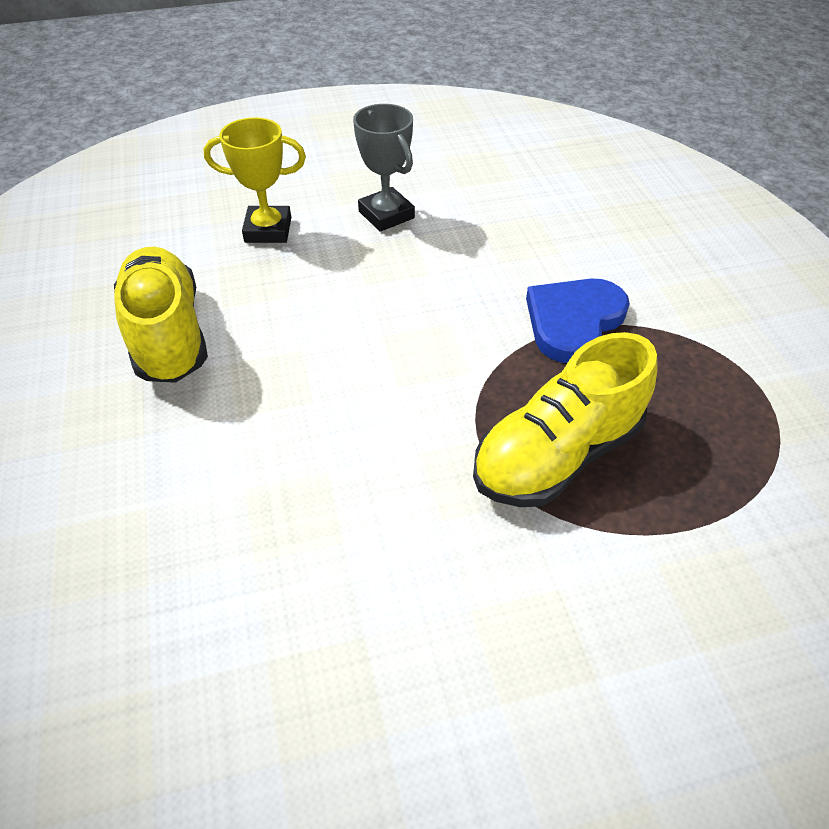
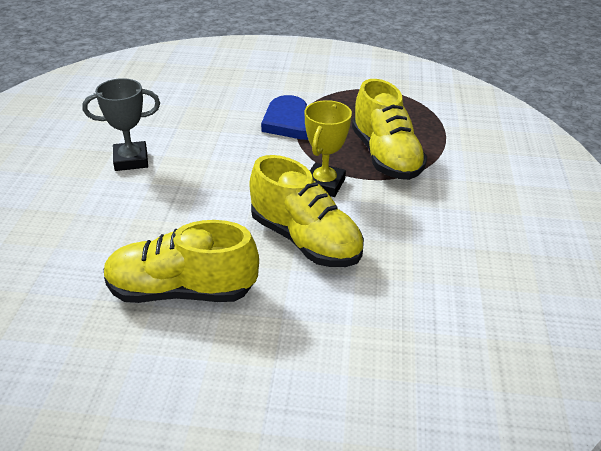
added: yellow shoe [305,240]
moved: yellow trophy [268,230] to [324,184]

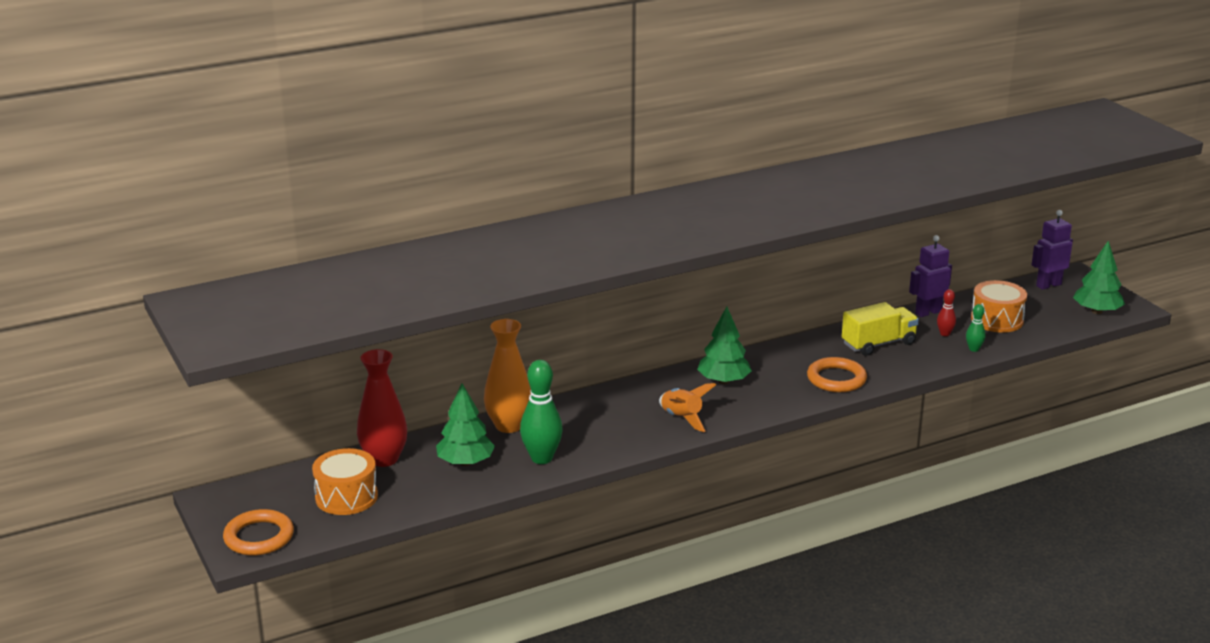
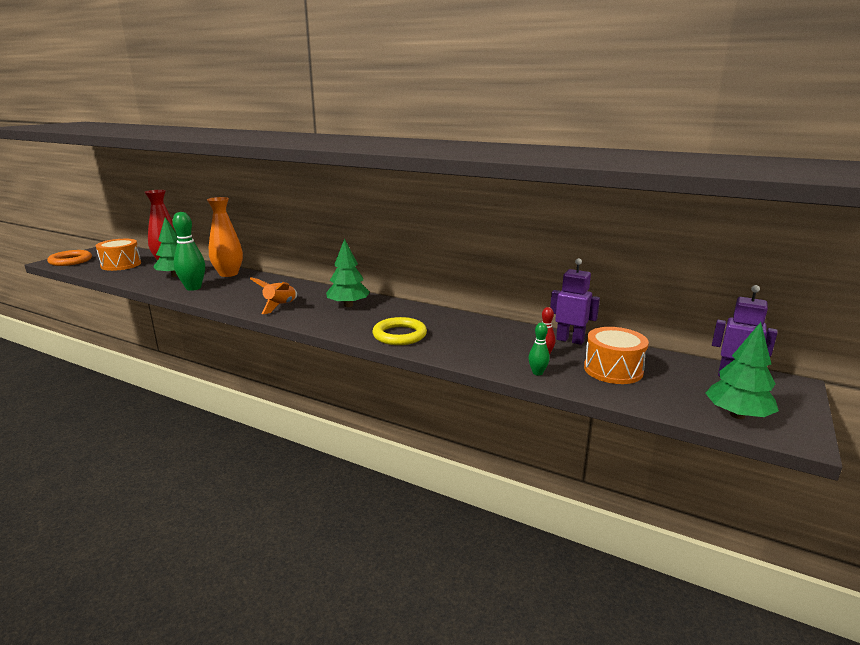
removed: yellow truck [878,344]
recoloured: orange ring [836,379] to yellow ring [399,335]

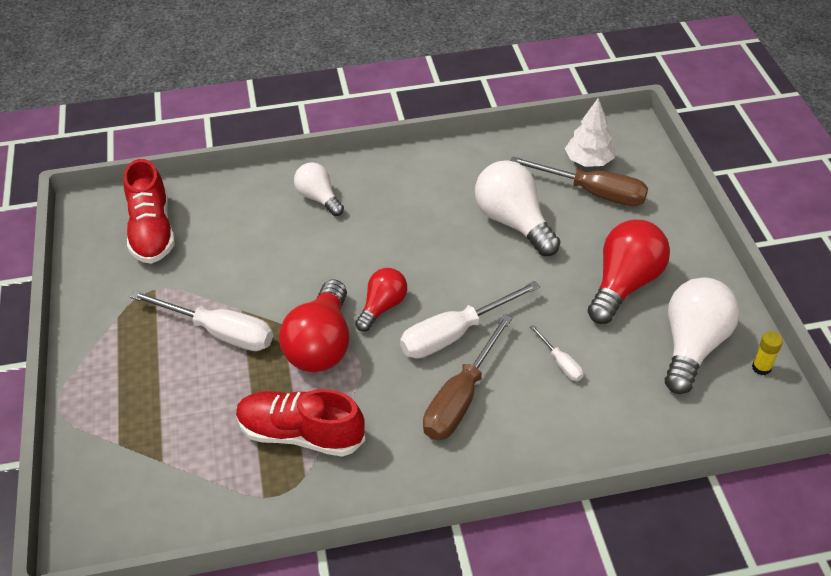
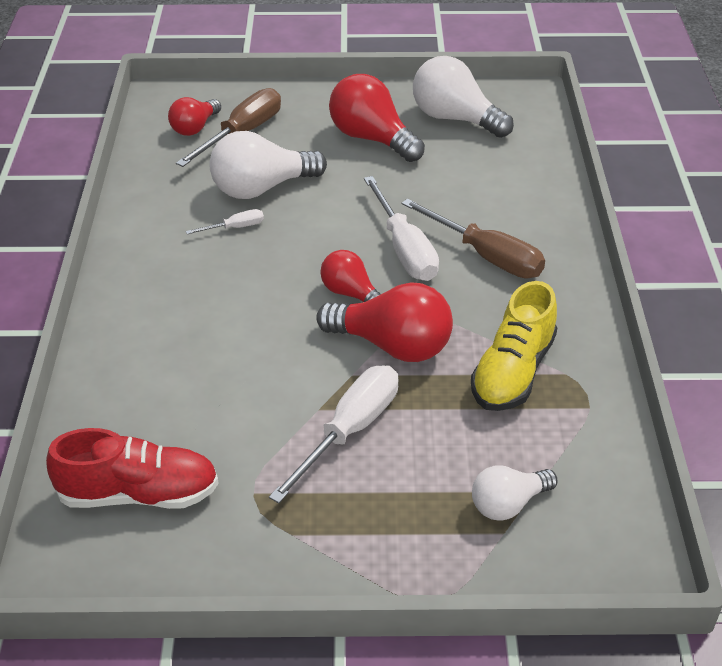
removed: yellow glue stick [761,367]
moved: white light bulb [319,198] to [508,504]; white screwdriver [560,363] to [235,227]
replaced: white tree [588,161] to red light bulb [195,128]
recoloured: red shoe [301,434] to yellow shoe [513,372]

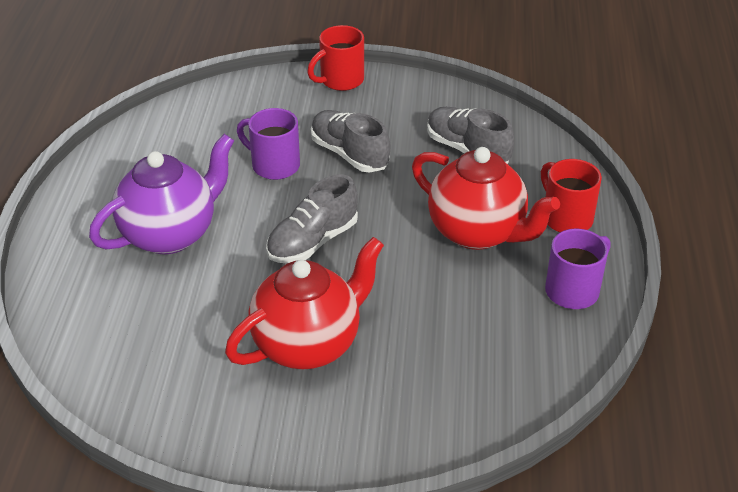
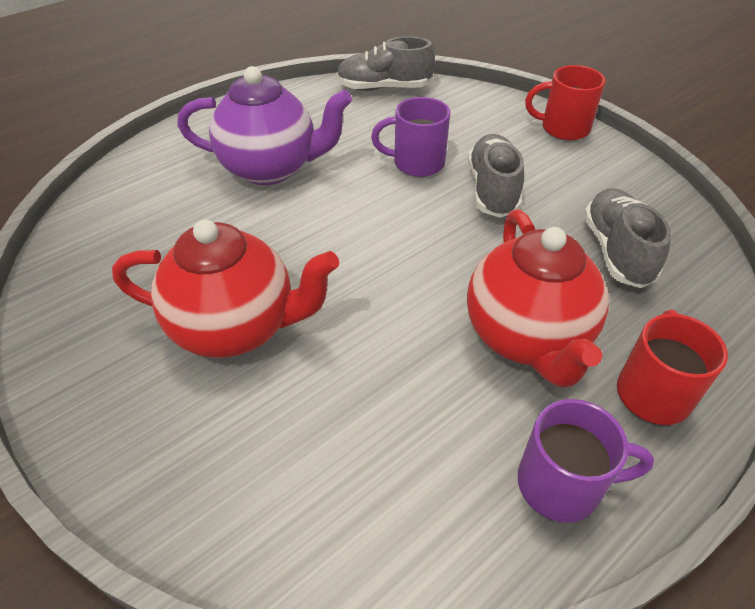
moved: grey shoe [313,241] to [384,88]
turned: purple mug [274,165] = [416,163] 75 degrees counterclockwise

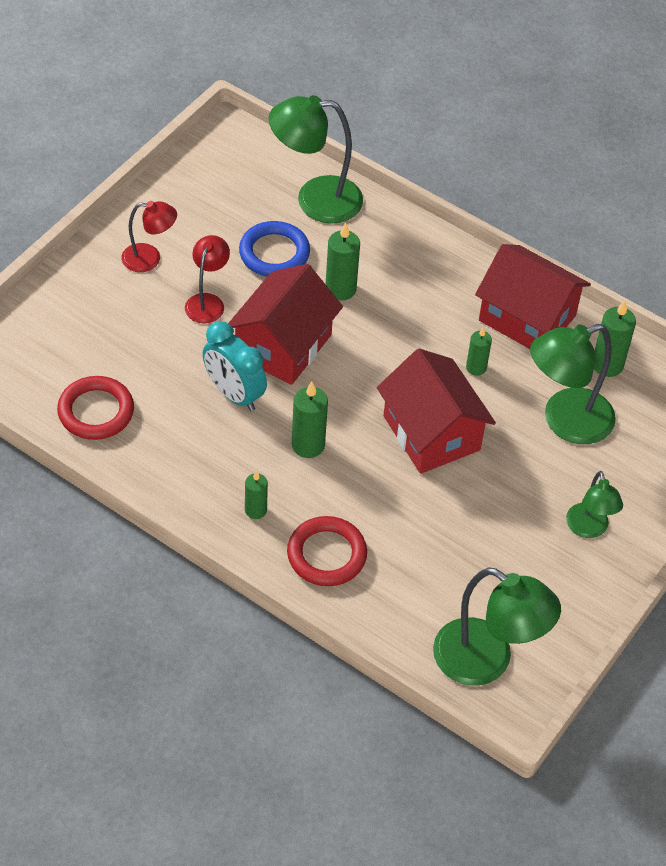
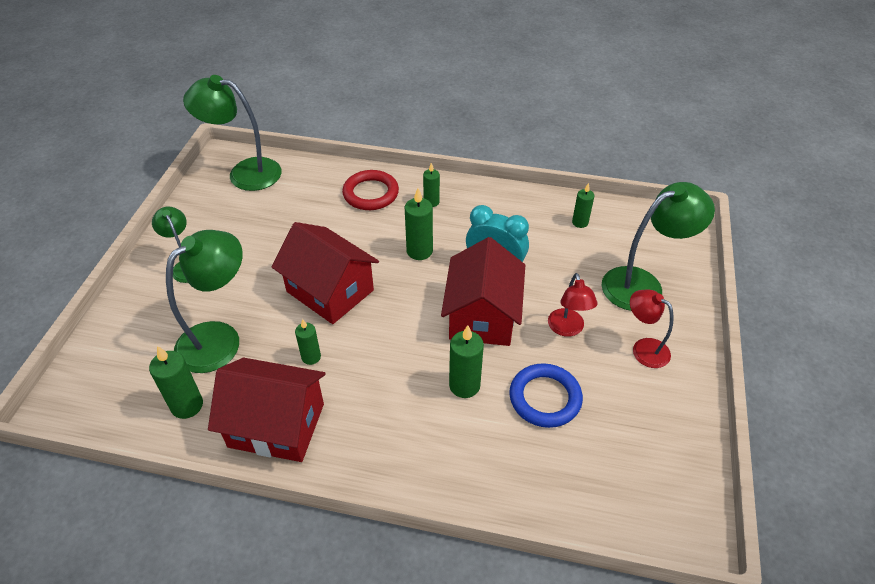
moved: green lamp [315,200] to [643,284]
replaced: red ring [96,411] to green candle [580,222]
turned: red lamp [149,259] = [643,348] 60 degrees clockwise

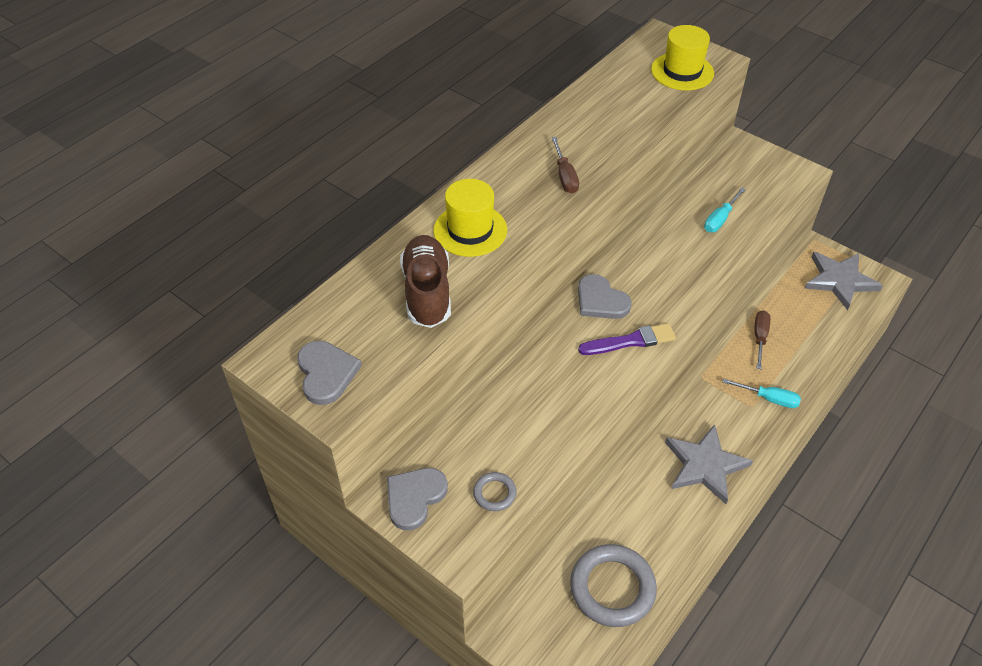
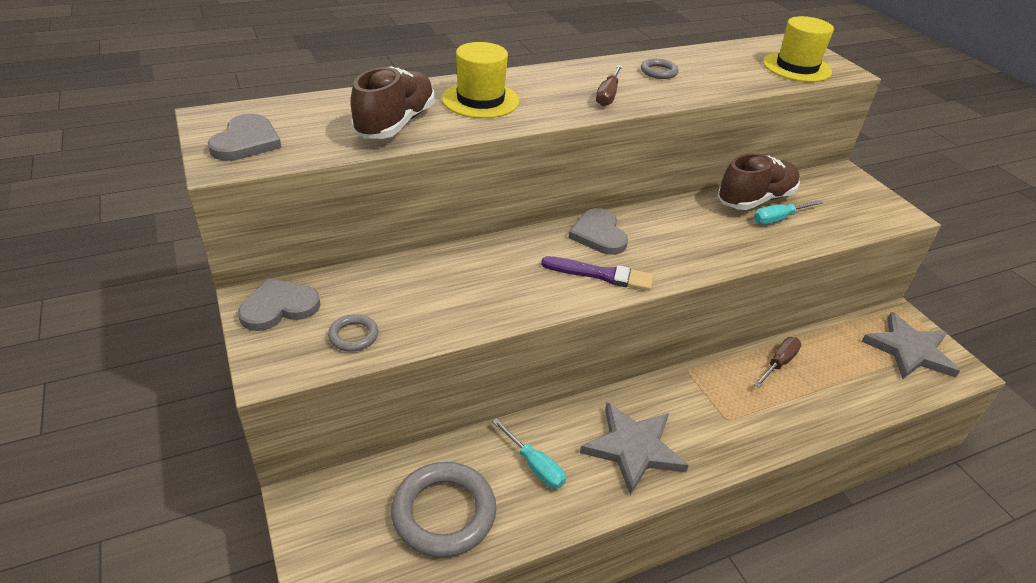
added: grey ring [658,72]; brown shoe [755,200]
moved: turquoise screwdriver [769,398] to [535,465]

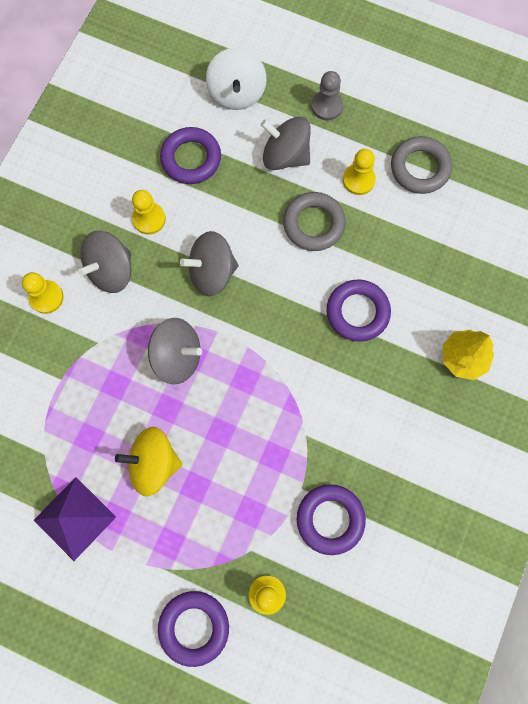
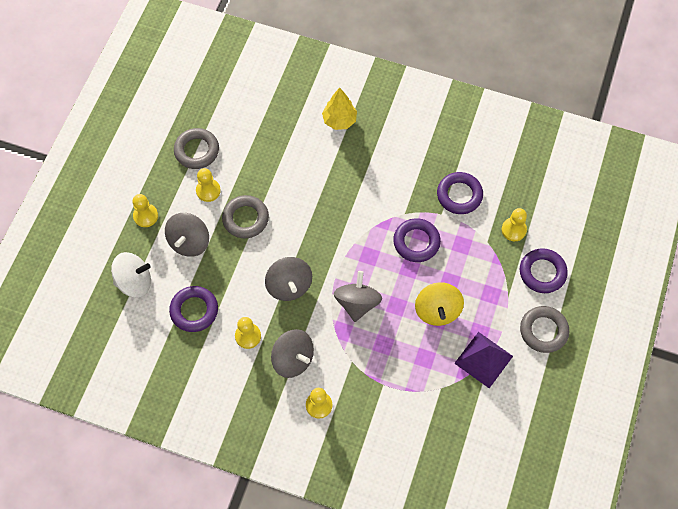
added: grey ring [543,331]
moved: purple ring [357,312] to [416,242]
recoloured: grey pawn [327,106] to yellow pawn [145,216]

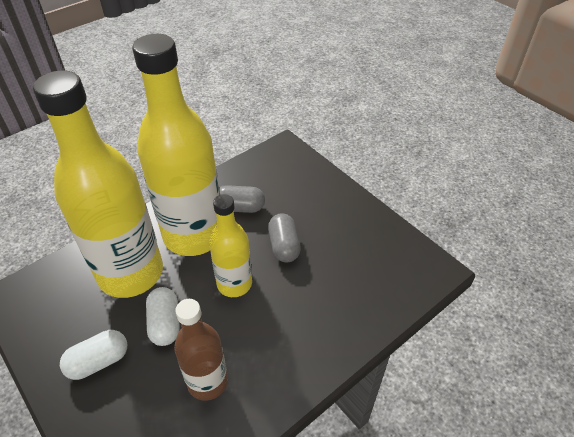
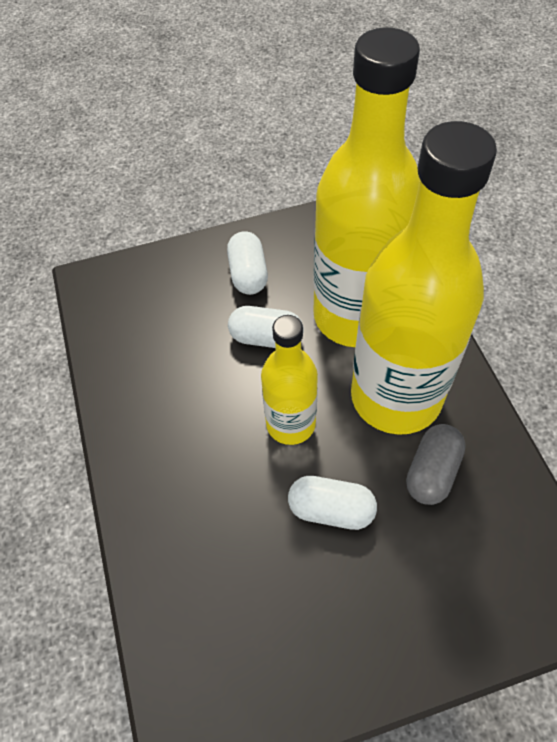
removed: brown bottle [207,382]
recoloured: grey capsule [284,246] to white capsule [331,510]

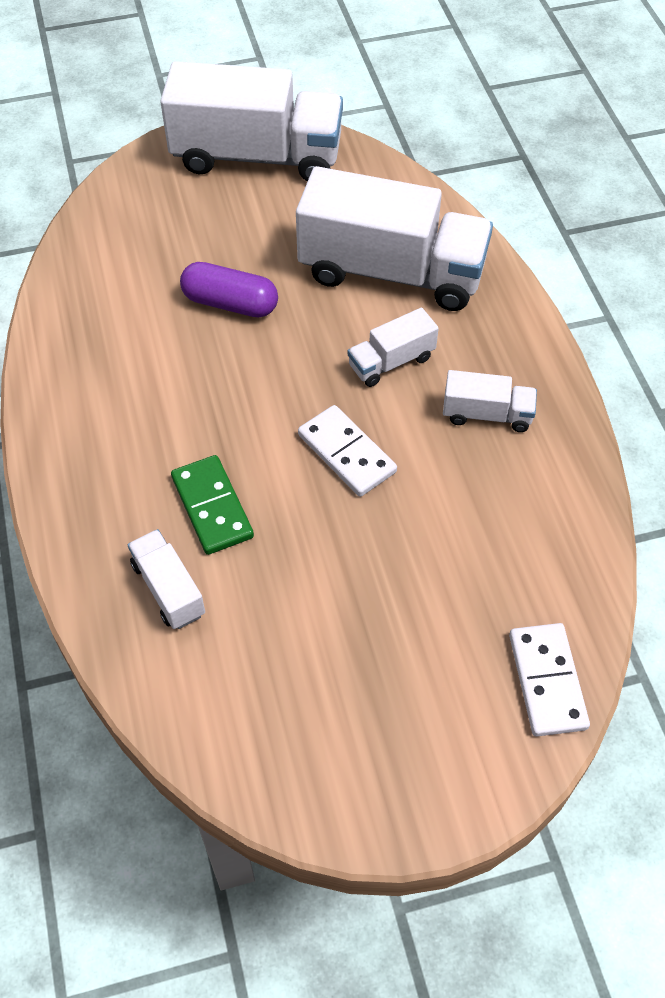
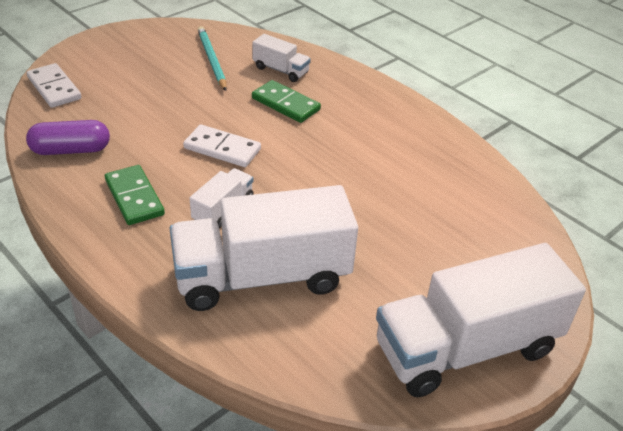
added: turquoise pencil [211,60]
moved: purple capsule [230,303] to [71,150]
replaced: white truck [487,414] to green domino [134,197]

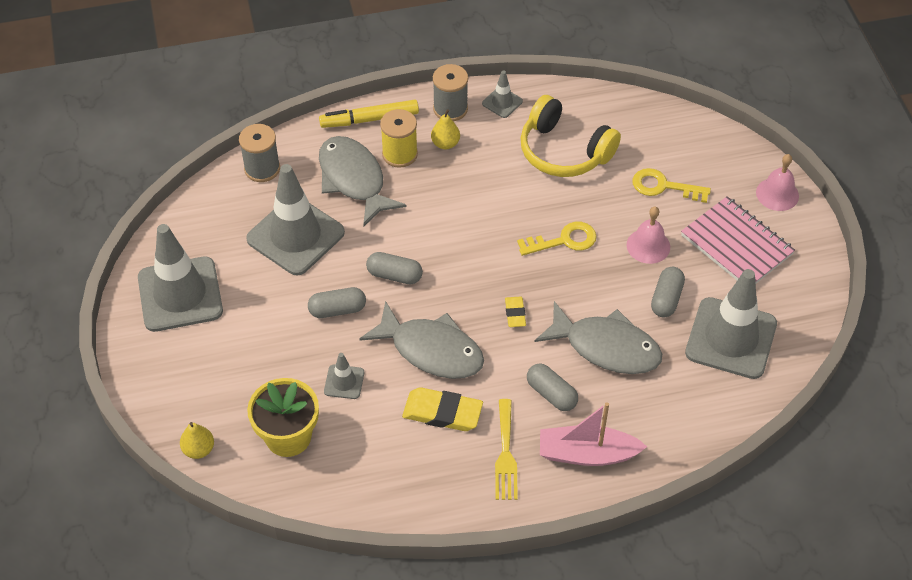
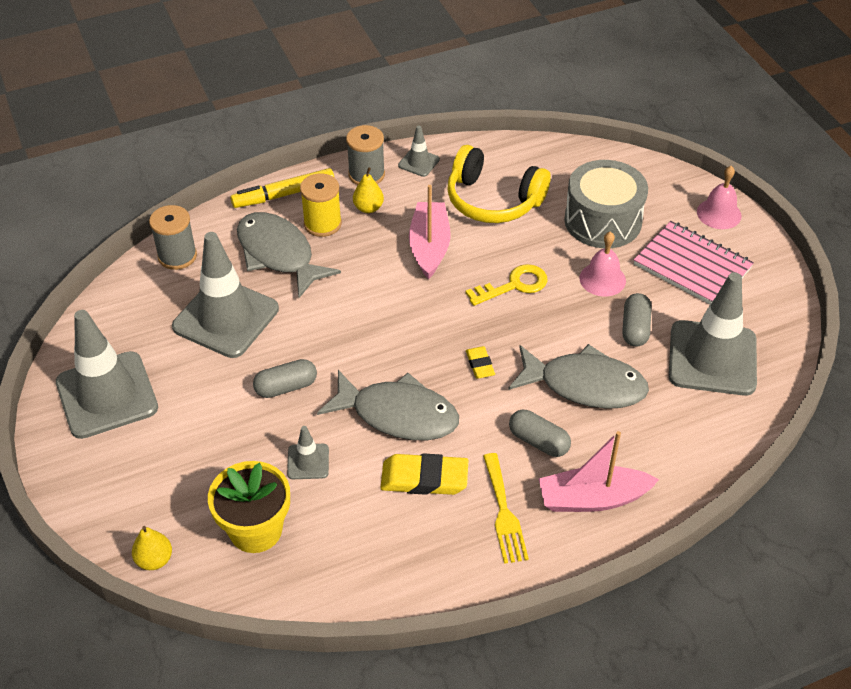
removed: grey capsule [394,275]
added: pink boat [429,247]
replaced: yellow key [663,186] to grey drum [602,221]

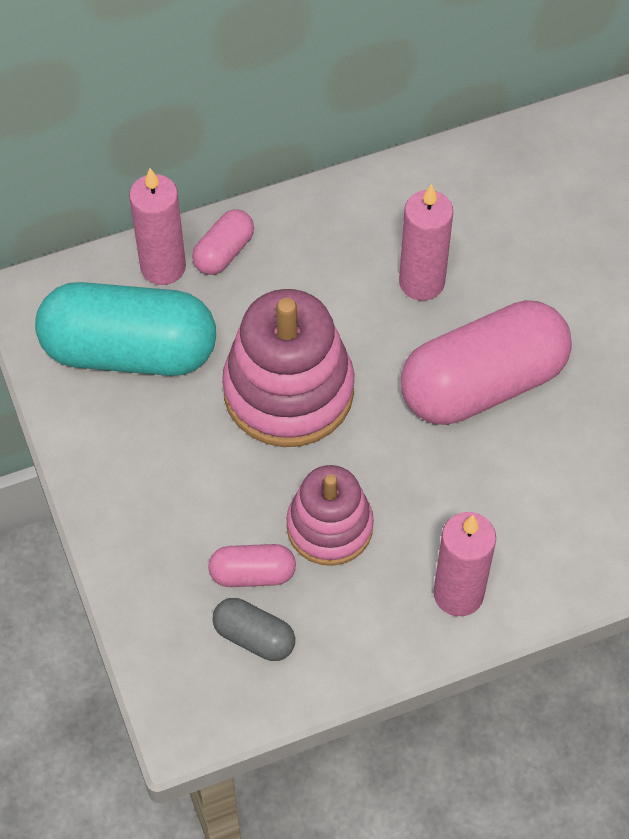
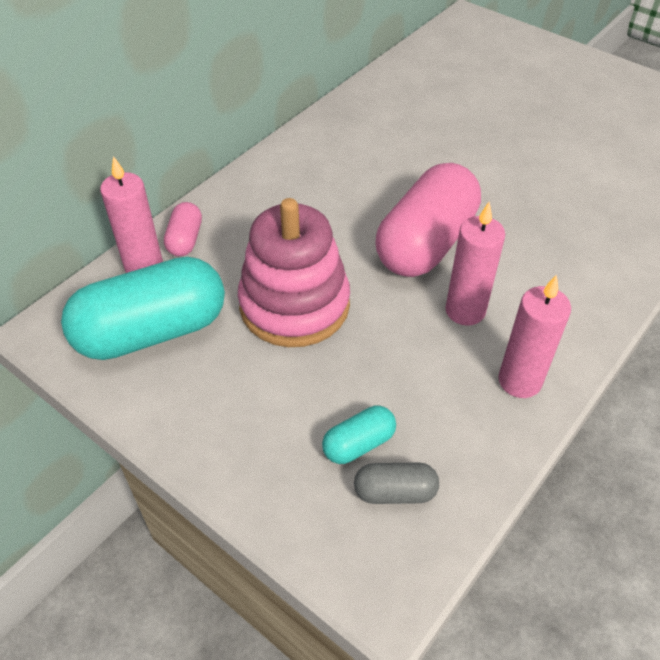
removed: pink stacking toy [329,527]
moved: pink candle [421,282] to [465,311]
recoloured: pink capsule [252,574] to turquoise capsule [358,444]

